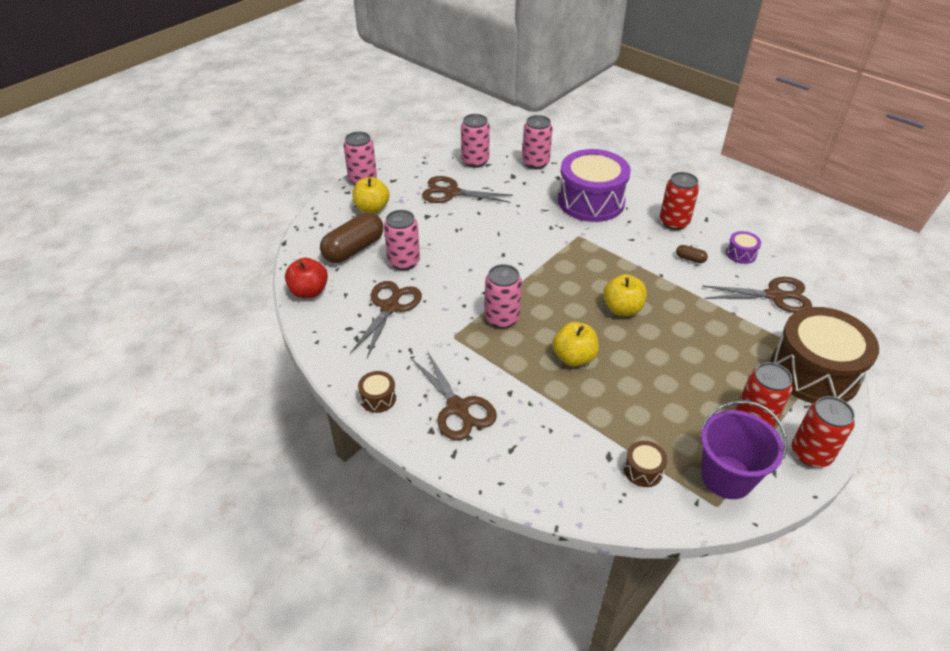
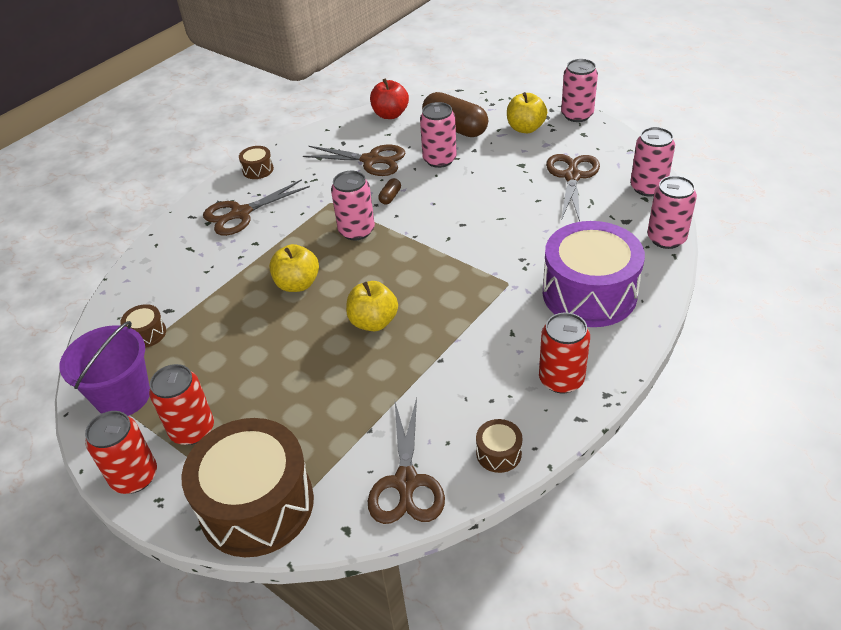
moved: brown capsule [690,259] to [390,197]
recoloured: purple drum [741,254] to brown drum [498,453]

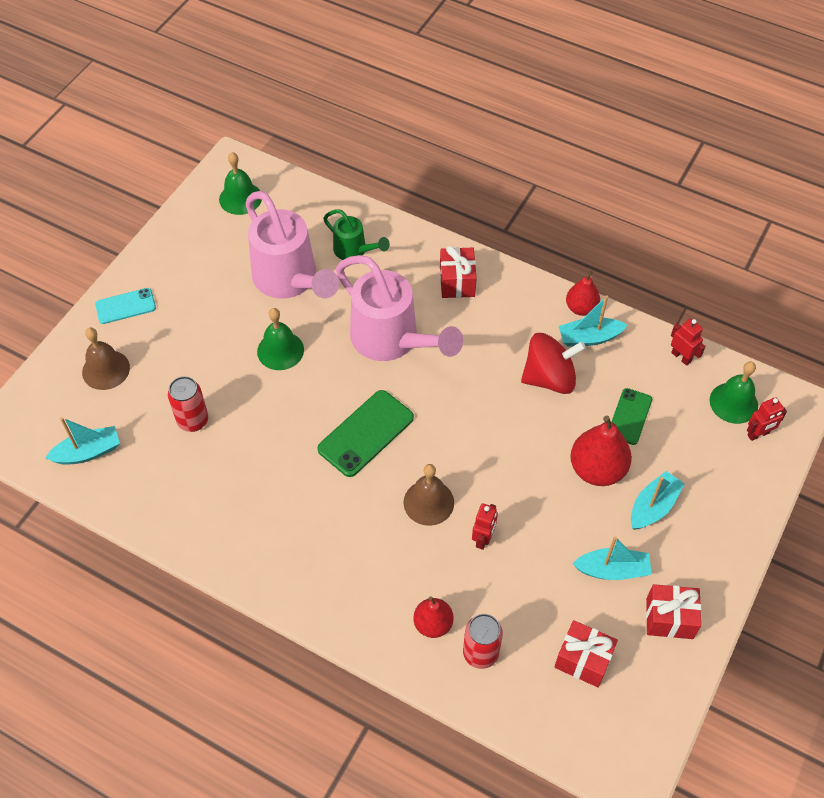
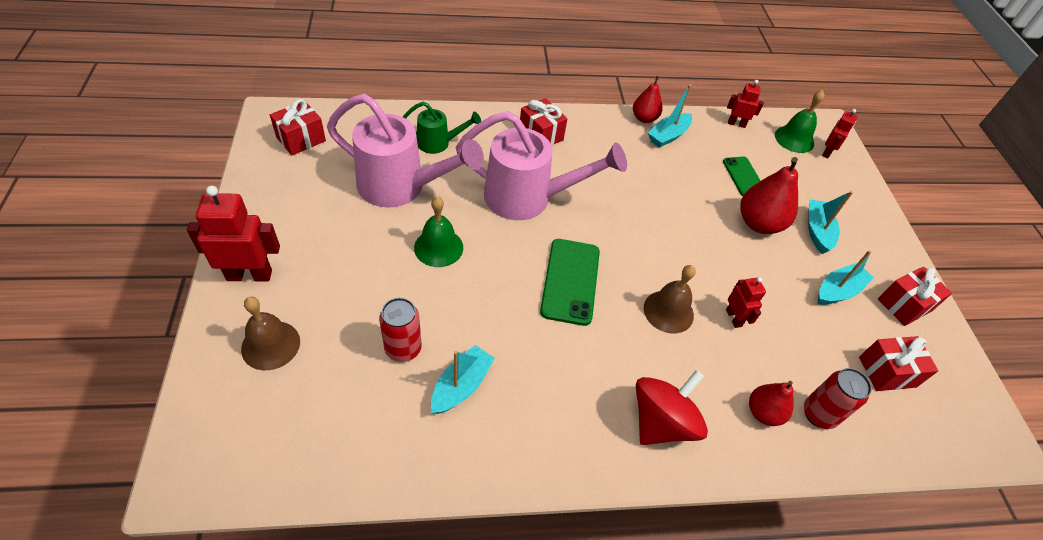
moved: turquoise boat [88,452] to [461,386]; red spinning top [549,378] to [661,422]
replaced: turquoise phone [125,306] to red robot [249,275]; green bell [240,198] to red gift [301,139]

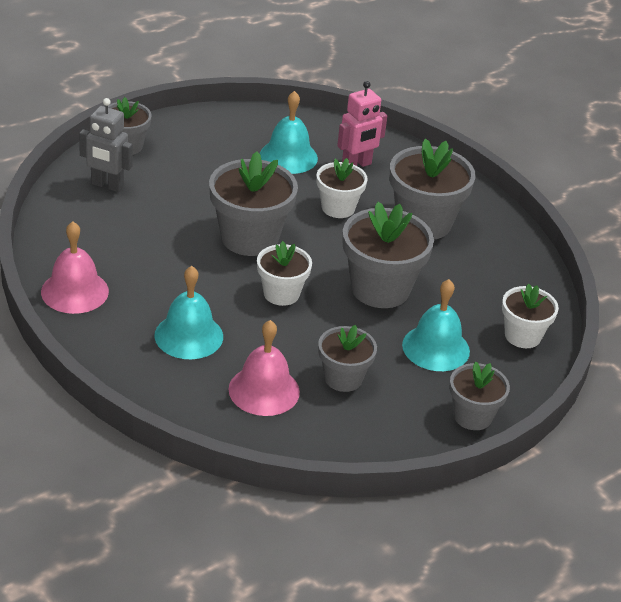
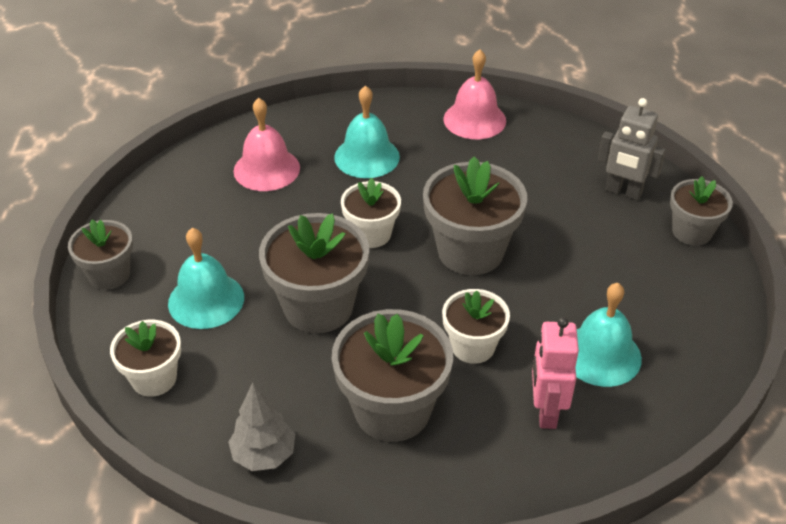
removed: grey flower pot [343,378]
added: grey tree [264,454]
turned: grey robot [107,185] = [623,192] 120 degrees counterclockwise

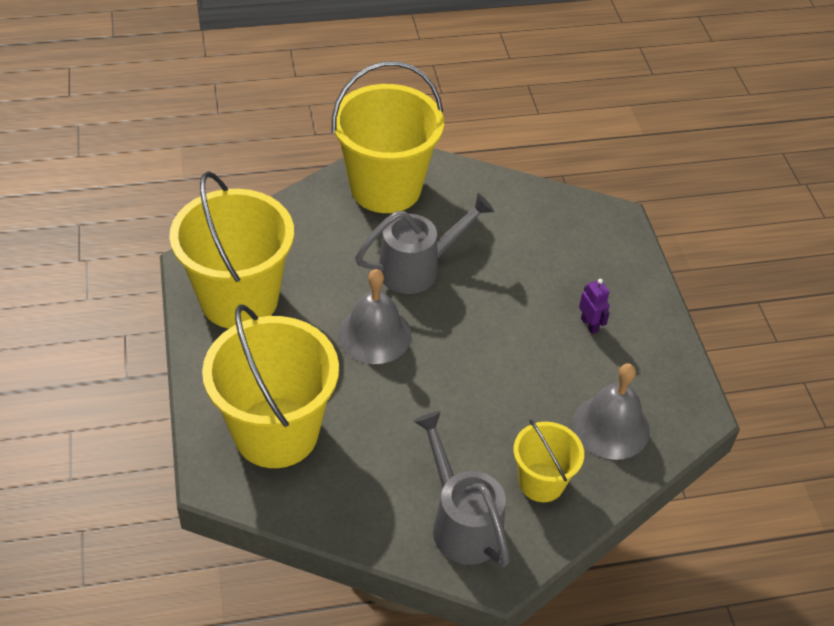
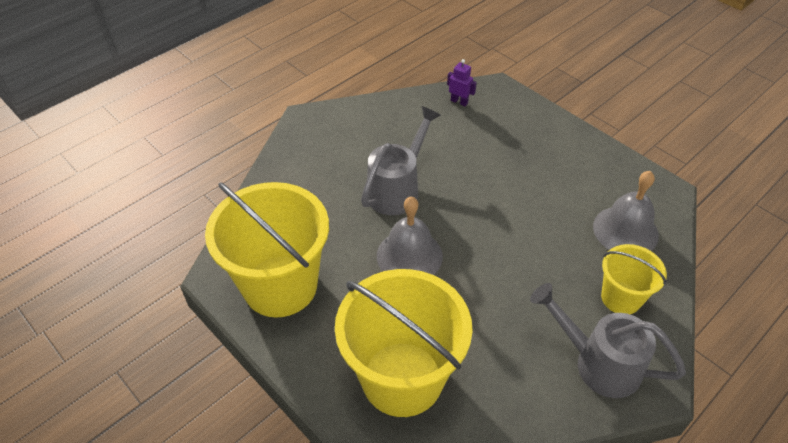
removed: yellow bucket [385,188]
moved: purple robot [589,325] to [459,102]

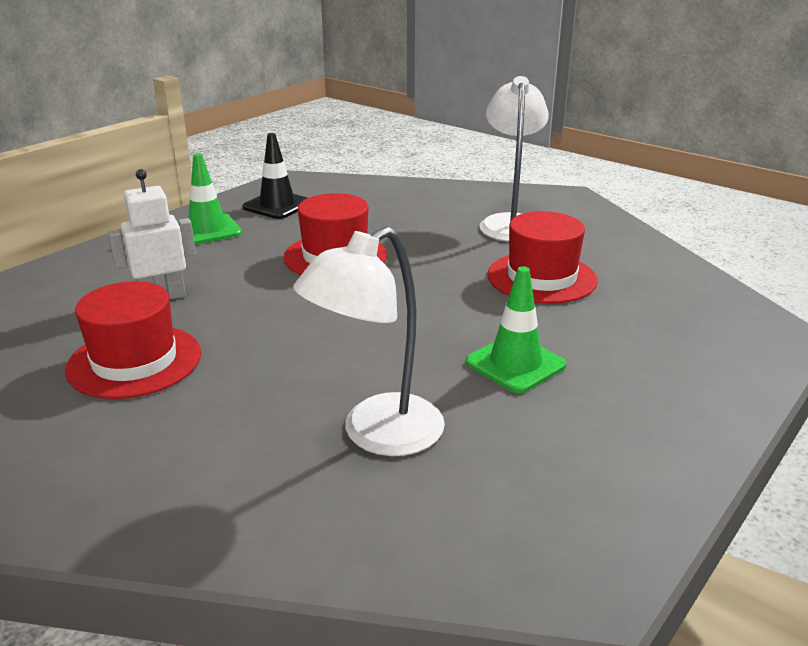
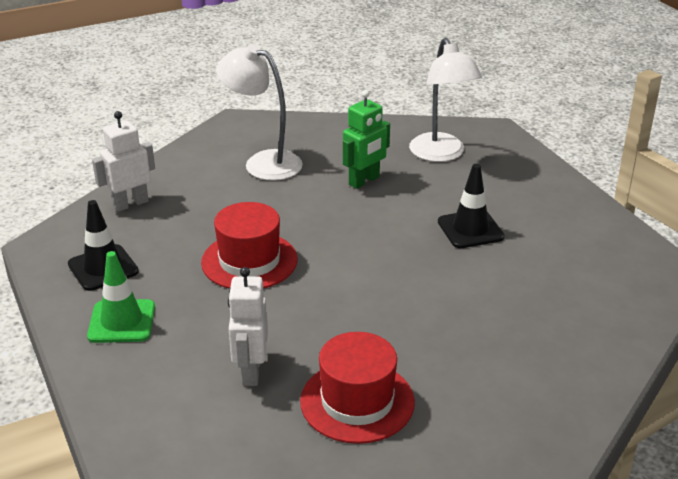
added: white robot [130,204]
moved: white lamp [377,434] to [441,154]
replaced: red hat [541,277] to green robot [364,181]
recoloured: green traffic cone [515,364] to black traffic cone [470,229]

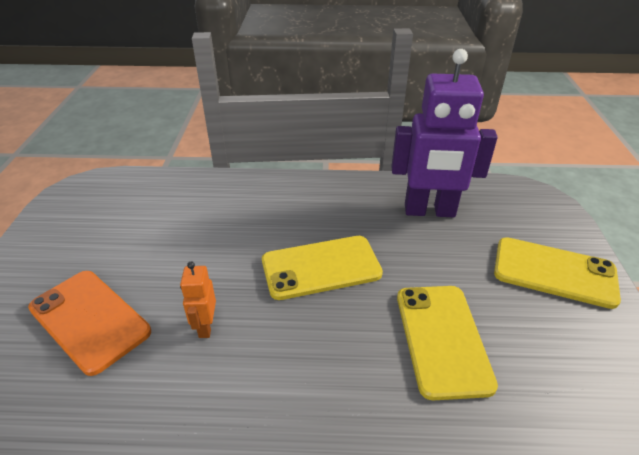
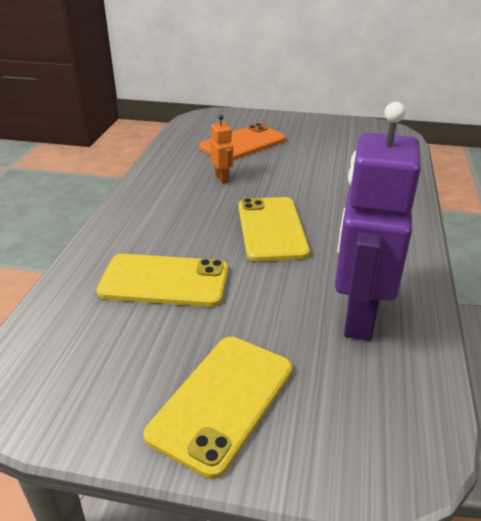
turned: orange robot [205,327] = [222,178] 60 degrees clockwise

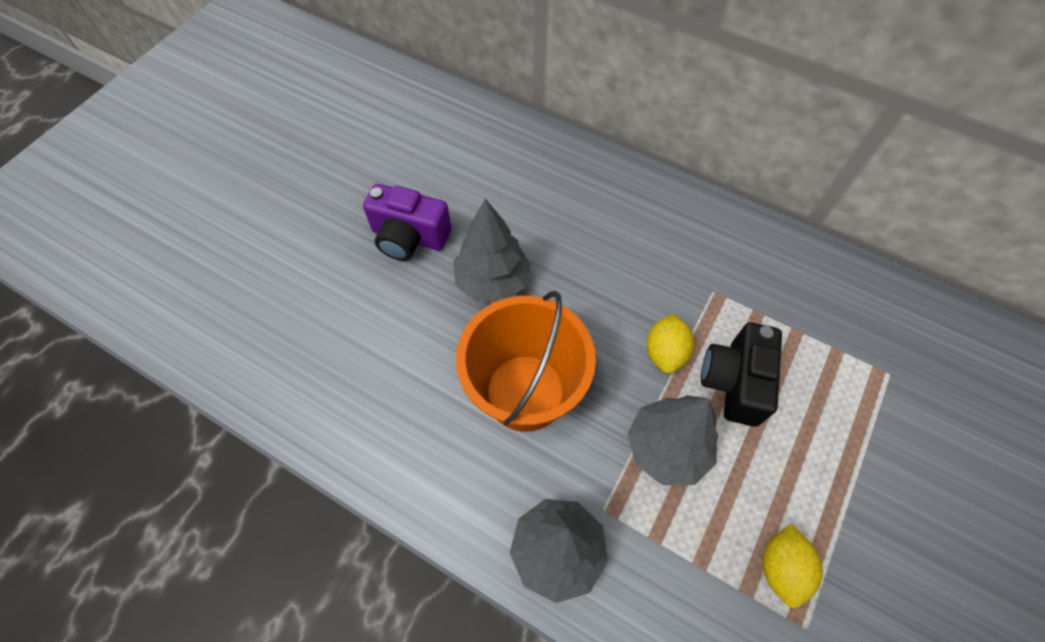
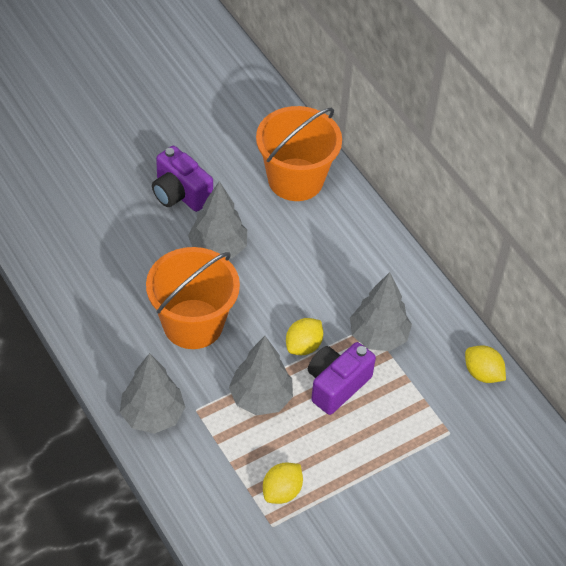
added: orange bucket [295,179]; grey tree [378,336]; yellow lemon [482,374]
recoloured: black camera [734,382] to purple camera [336,385]

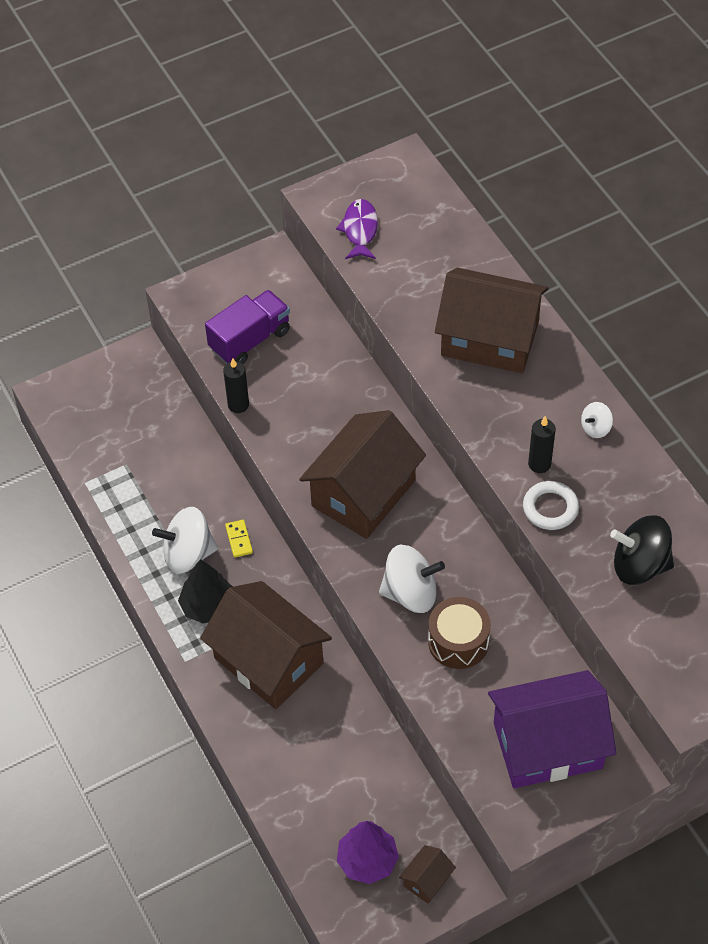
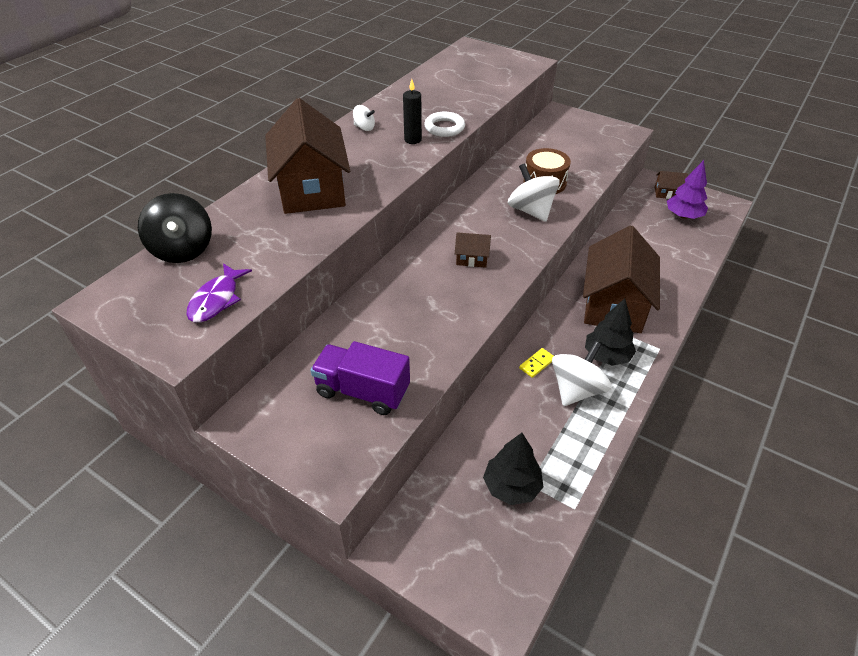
removed: black candle [238,405]; purple house [547,745]
added: black tree [511,486]
moved: black spinning top [639,565] to [183,249]
turned: white spinning top [188,554] = [576,389] 105 degrees counterclockwise; purple fish [360,230] = [217,300] 45 degrees counterclockwise
resized: brown house [363,493] = [472,258] x0.41

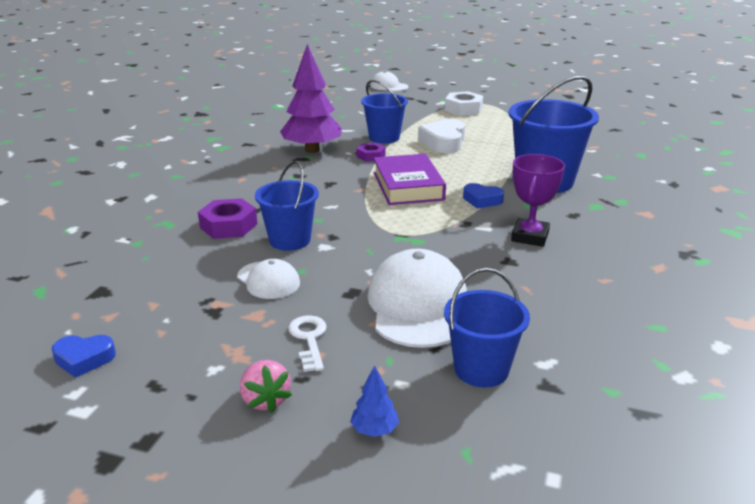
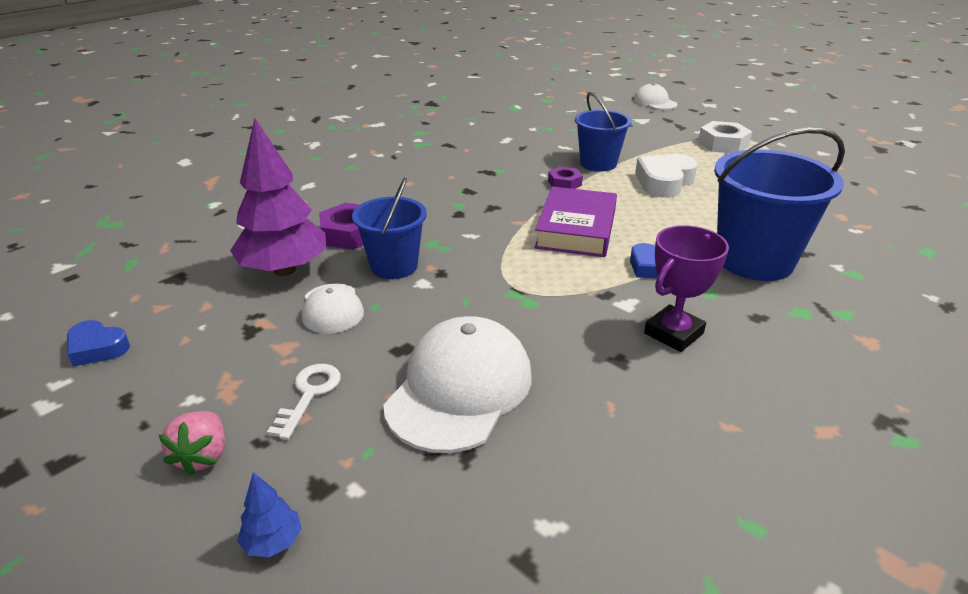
removed: blue bucket [481,369]
moved: purple tree [312,150] to [284,270]

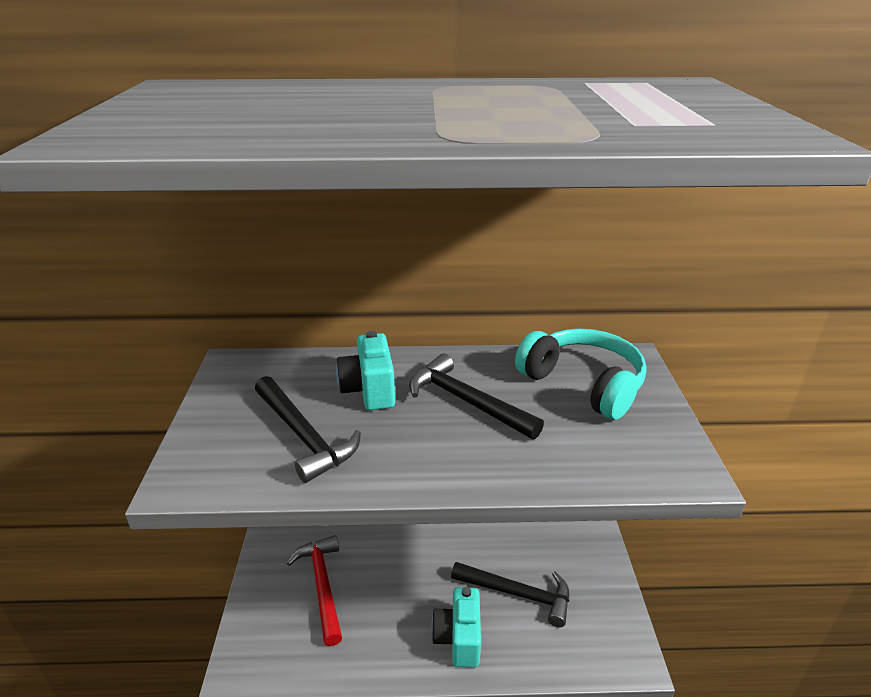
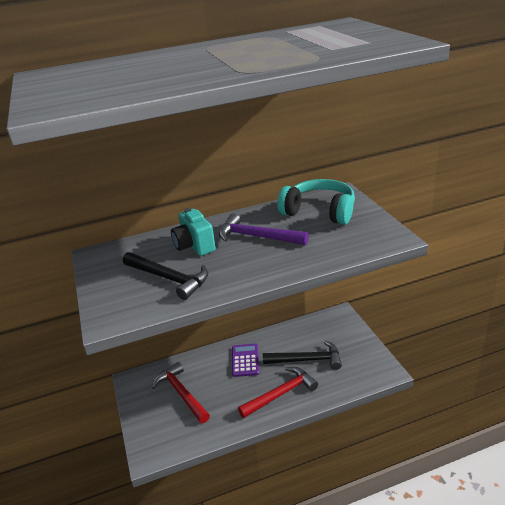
added: purple calculator [245,360]
replaced: turquoise camera [458,638] to red hammer [281,393]
recoloured: black hammer [466,401] to purple hammer [256,237]

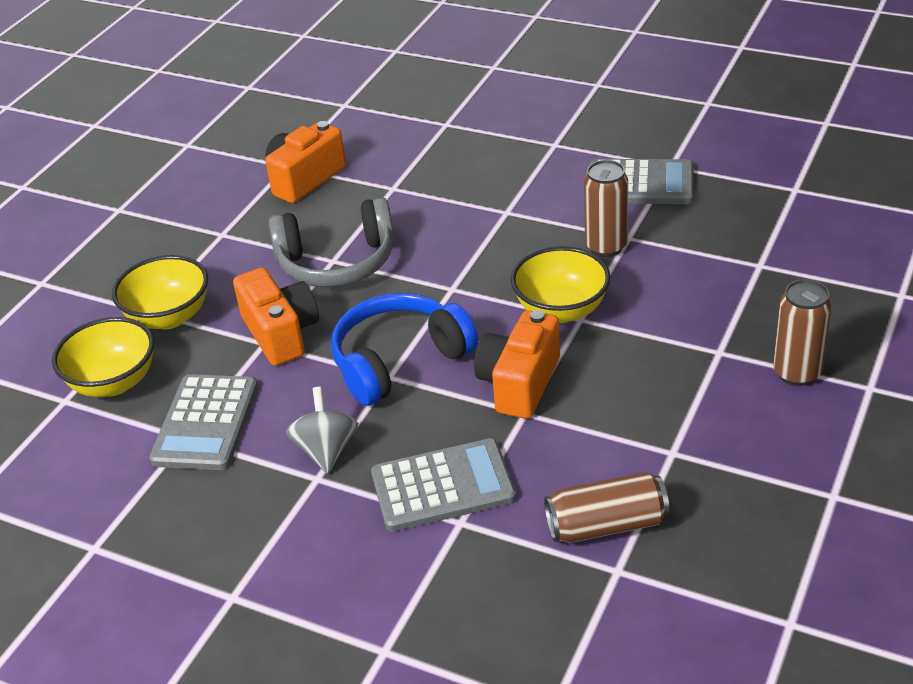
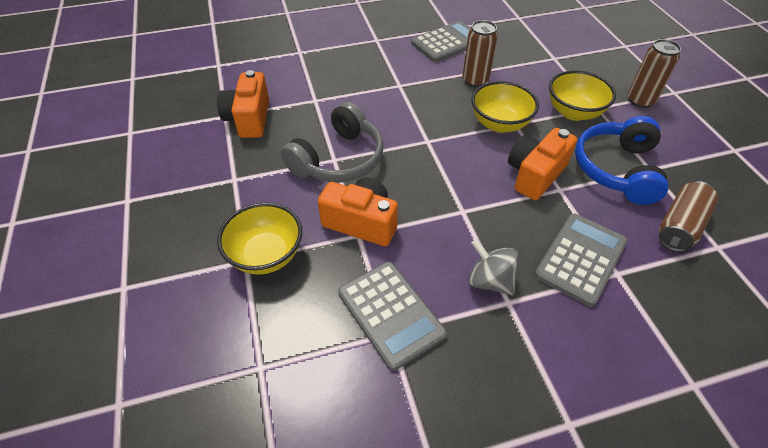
moved: yellow bowl [114,382] to [573,112]; blue headphones [399,361] to [617,169]
turned: orange camera [519,383] = [535,175] 60 degrees clockwise

